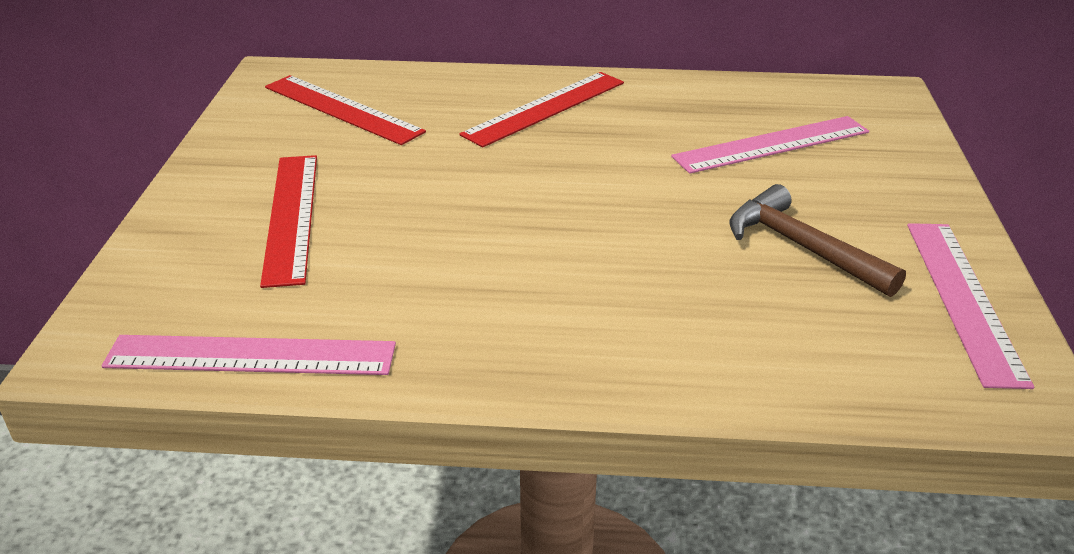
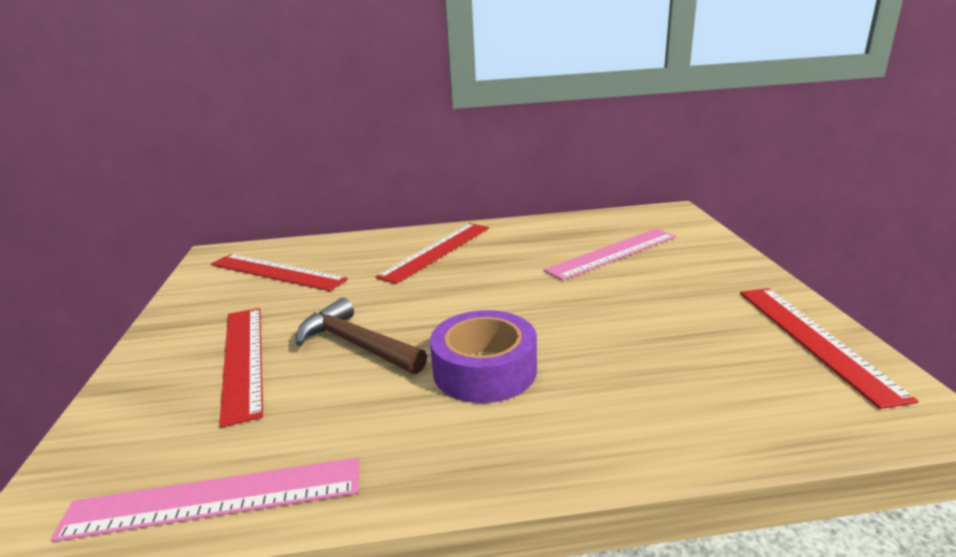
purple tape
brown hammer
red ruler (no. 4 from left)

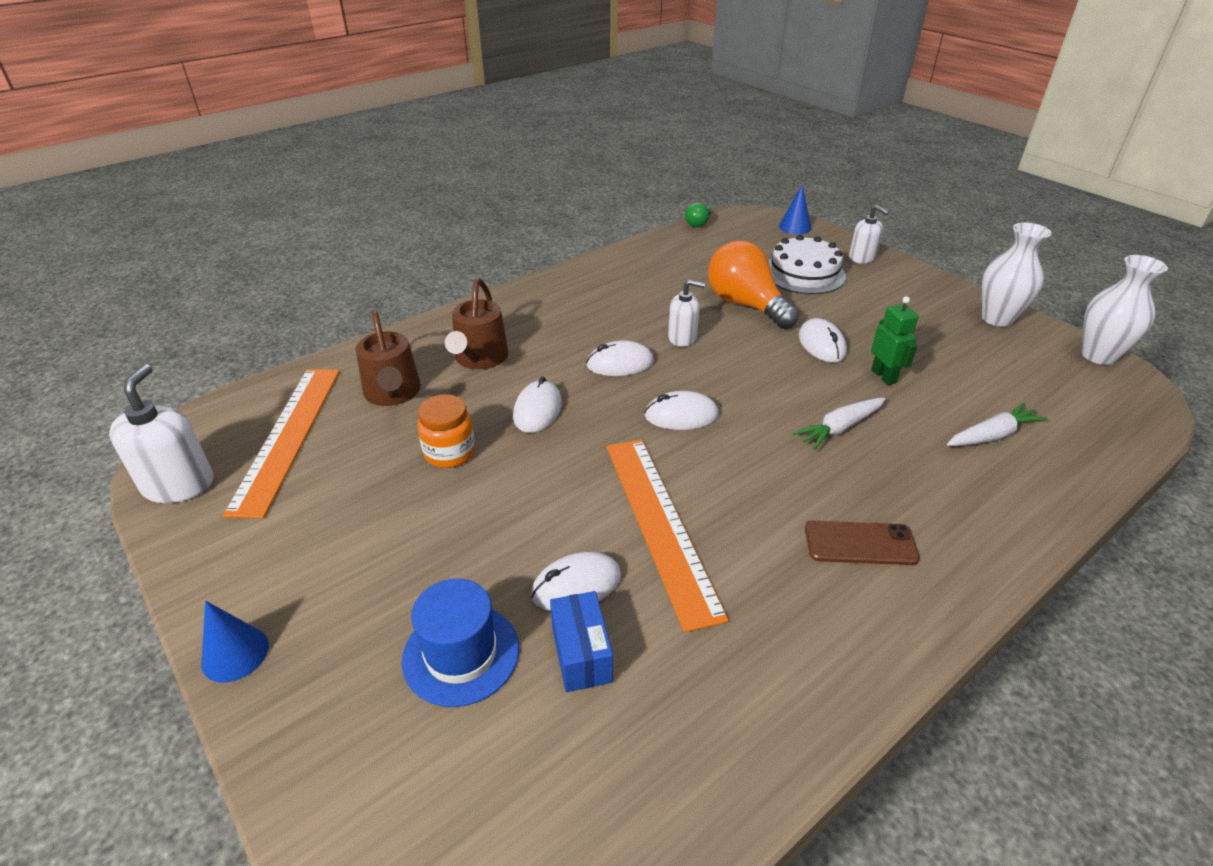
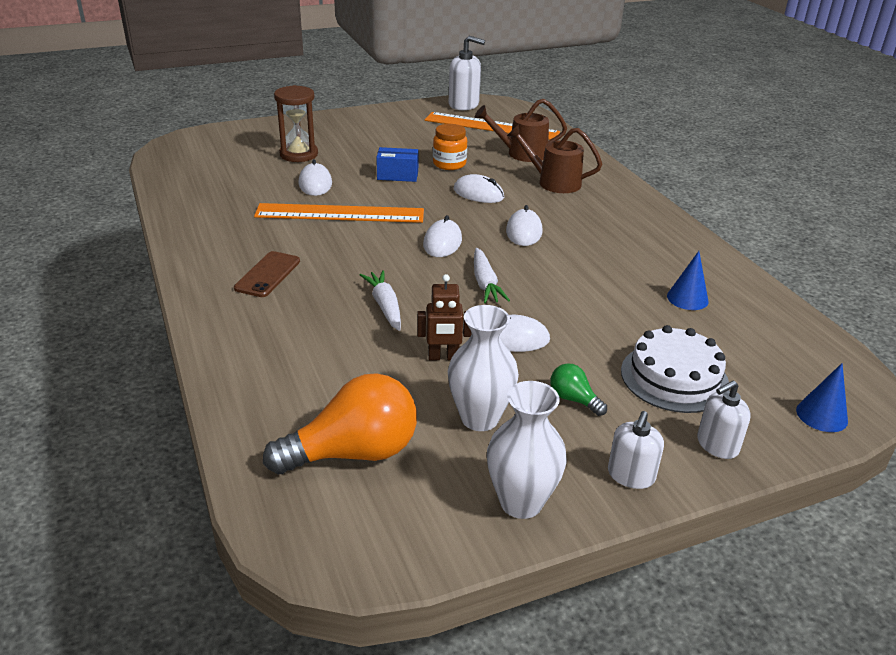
blue cone (no. 1 from left)
blue box
white soap dispenser (no. 2 from left)
green light bulb
orange light bulb
white carrot (no. 2 from left)
white vase (no. 1 from left)
brown hourglass
brown robot

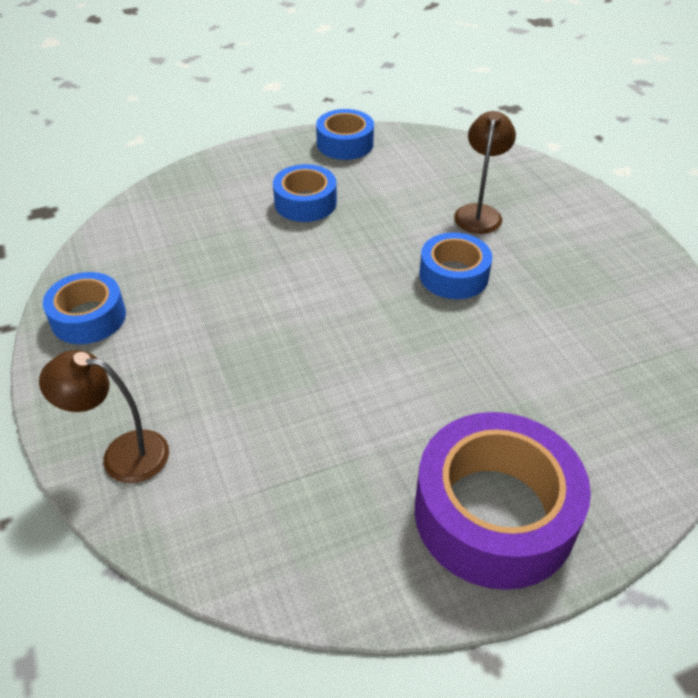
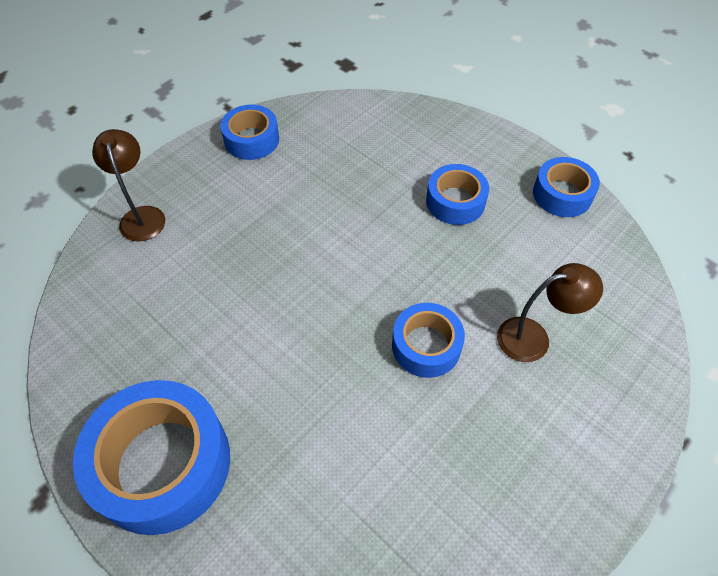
blue tape (no. 1 from left)

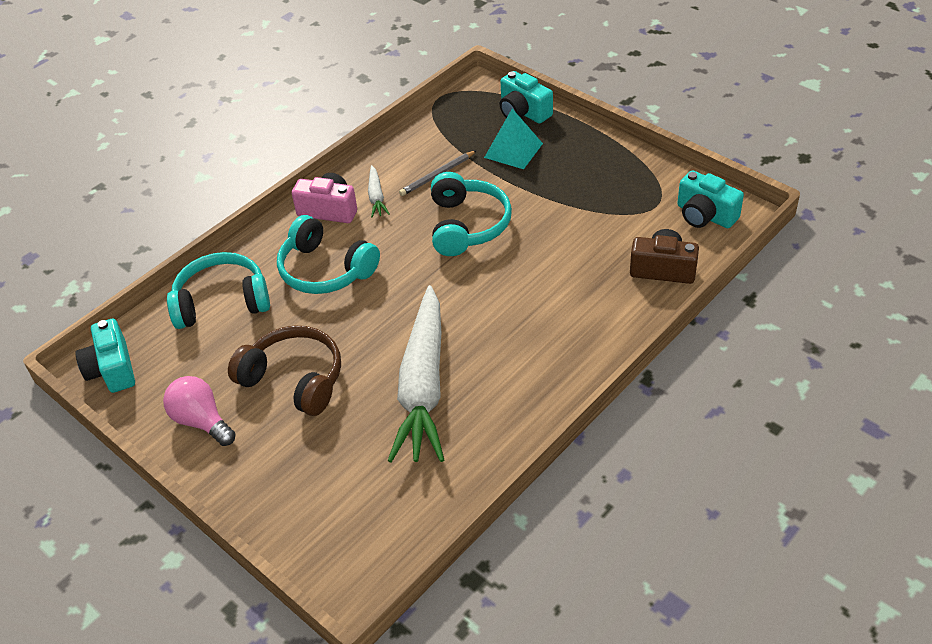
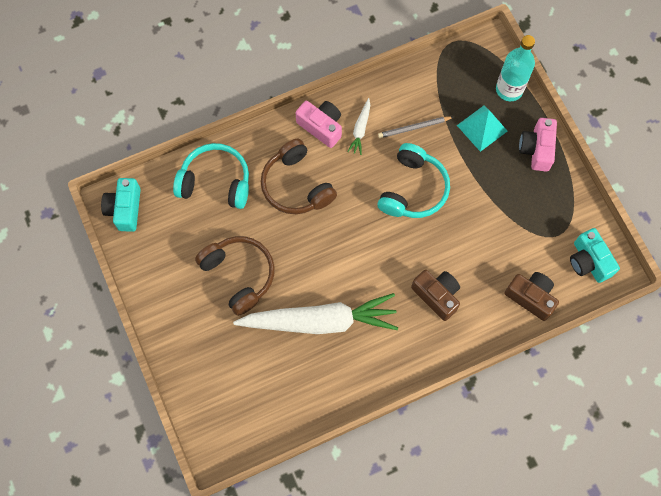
pink light bulb
brown camera (no. 1 from left)
pink camera (no. 2 from left)
turquoise bottle
brown headphones (no. 2 from left)
white carrot (no. 1 from left)

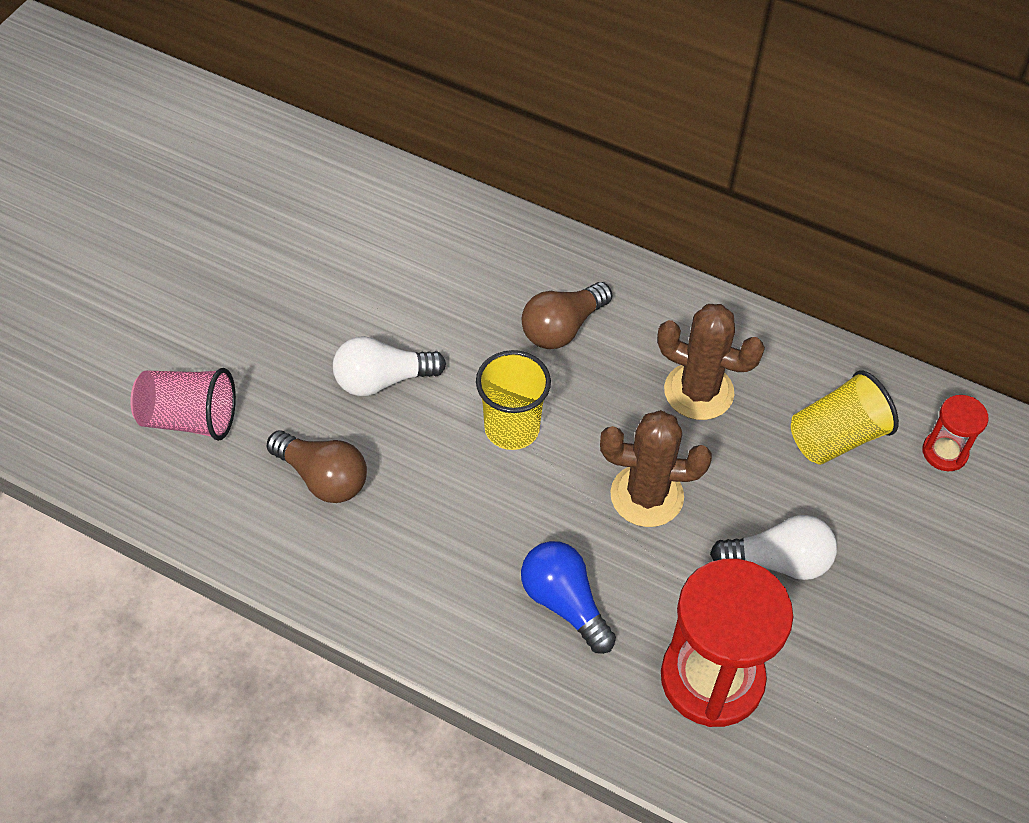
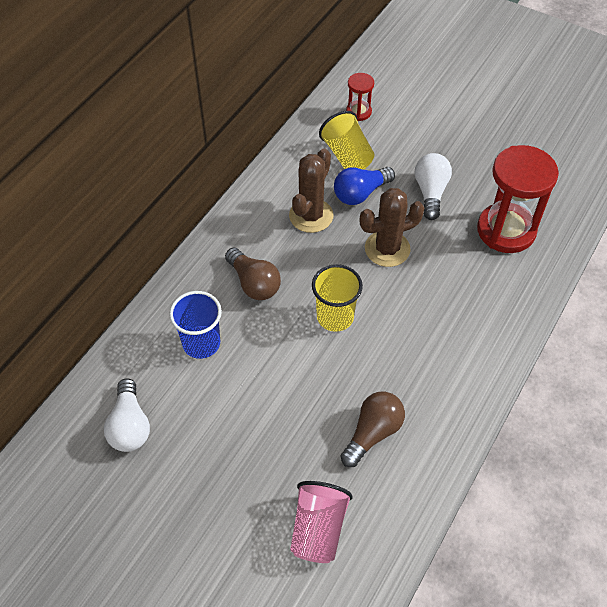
blue cup
white light bulb (no. 1 from left)
blue light bulb
brown cactus (no. 2 from left)

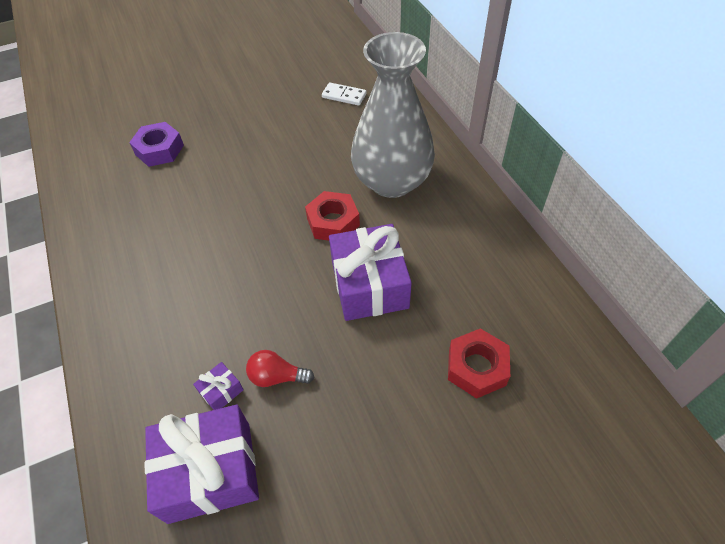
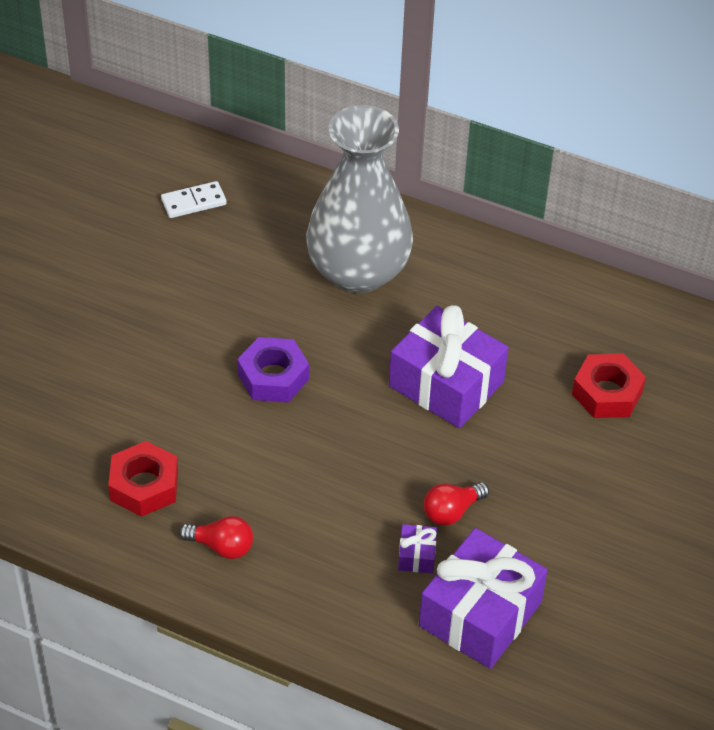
red light bulb (no. 1 from left)
purple nut
red nut (no. 1 from left)

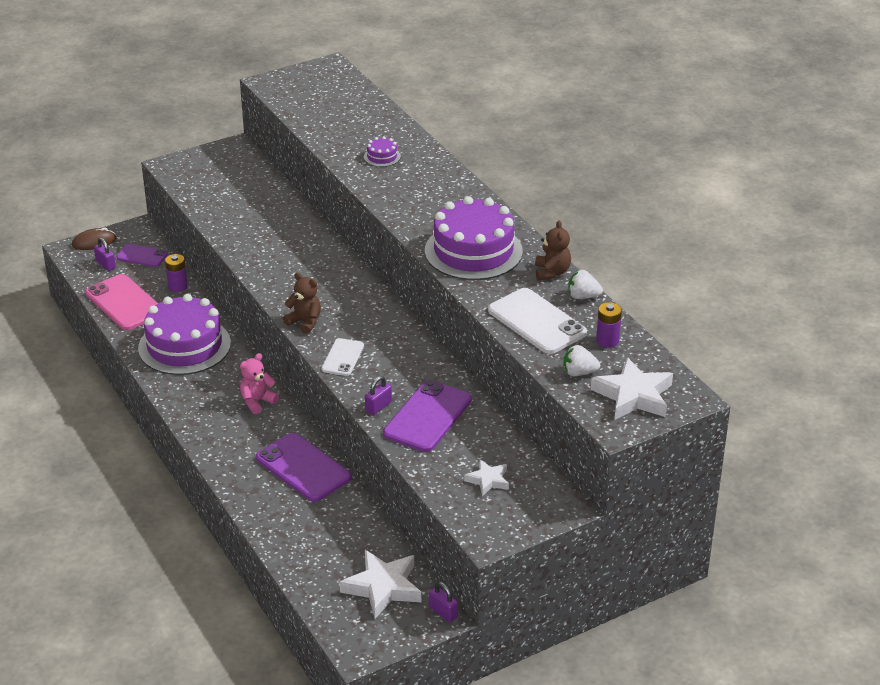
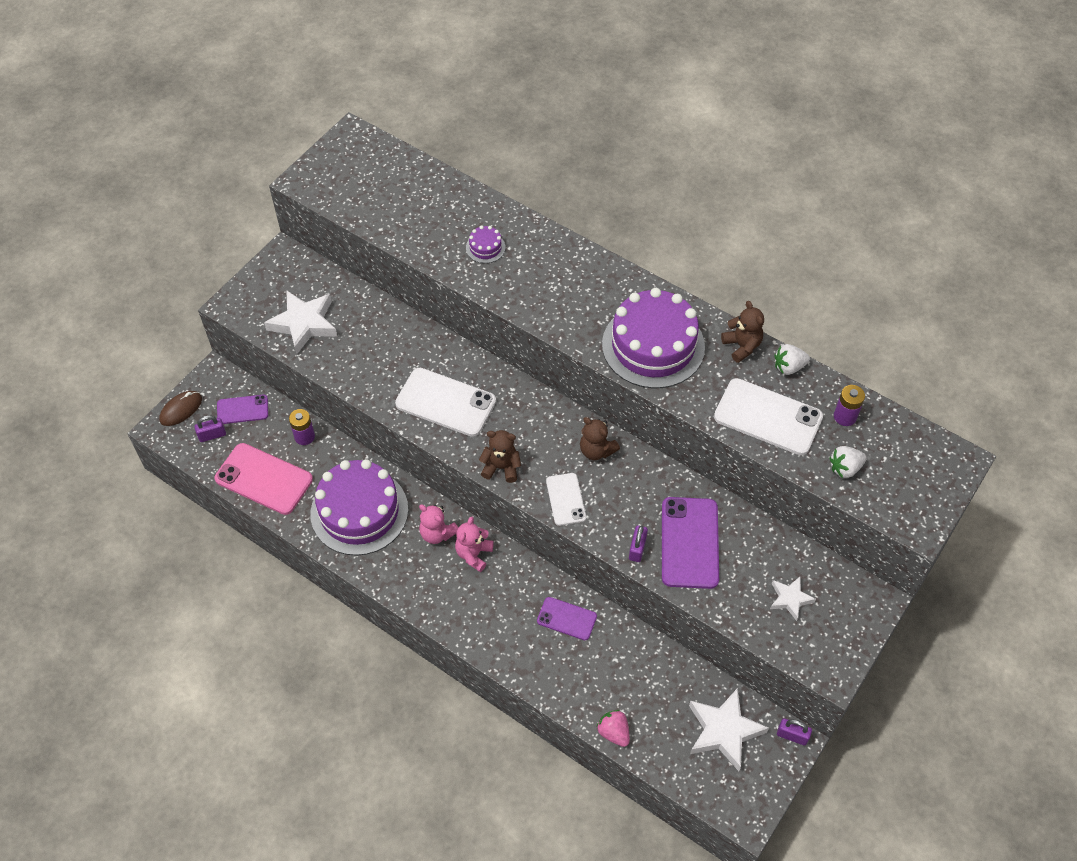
white phone (no. 1 from left)
pink teddy bear (no. 1 from left)
brown teddy bear (no. 2 from left)
pink strawberry
white star (no. 1 from left)
purple padlock (no. 1 from left)
purple phone (no. 2 from left)

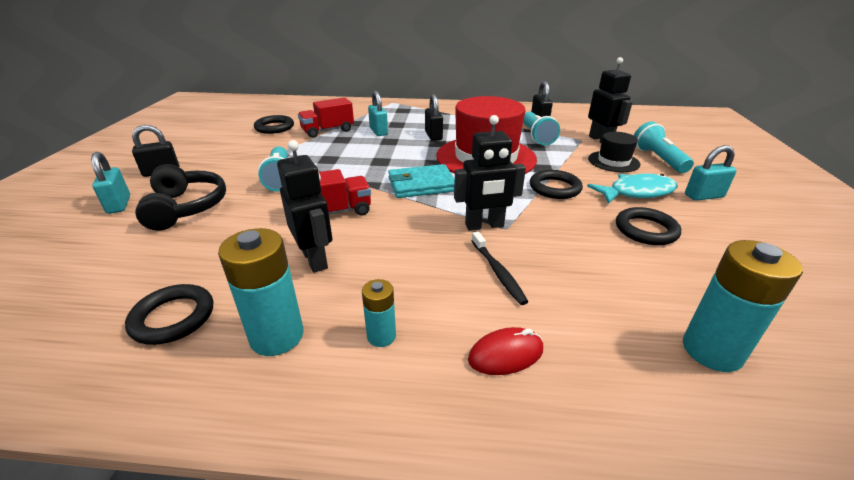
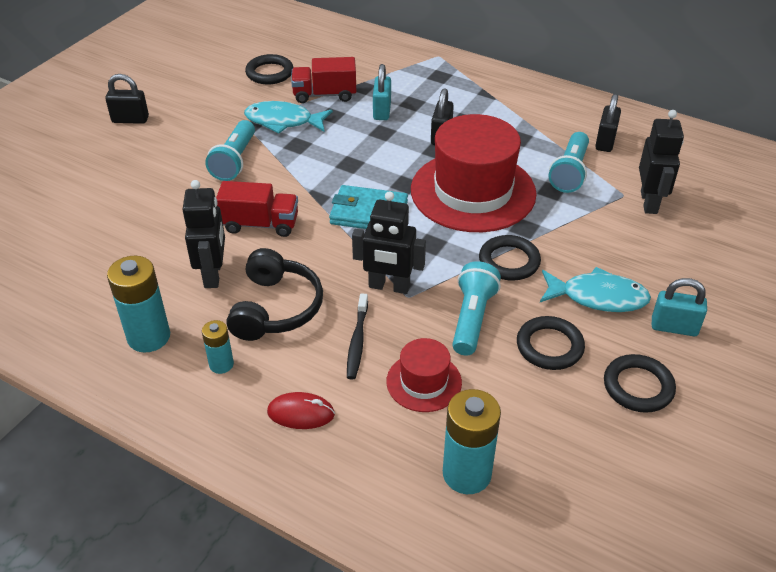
turquoise padlock (no. 1 from left in the first image)
black hat
turquoise fish (no. 1 from left)
red hat (no. 1 from left)
black ring (no. 4 from left)
black headphones
turquoise flashlight (no. 2 from left)

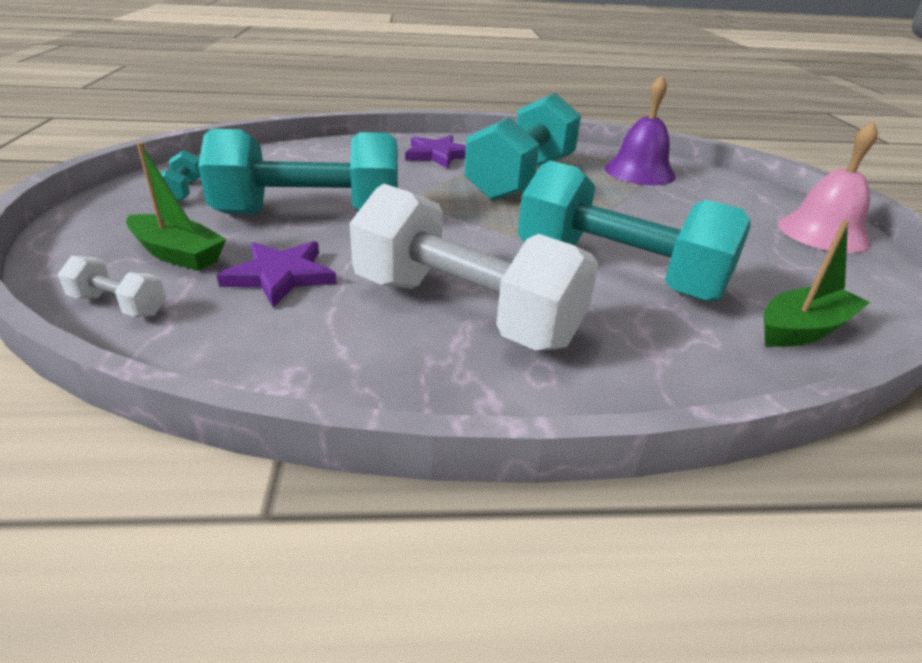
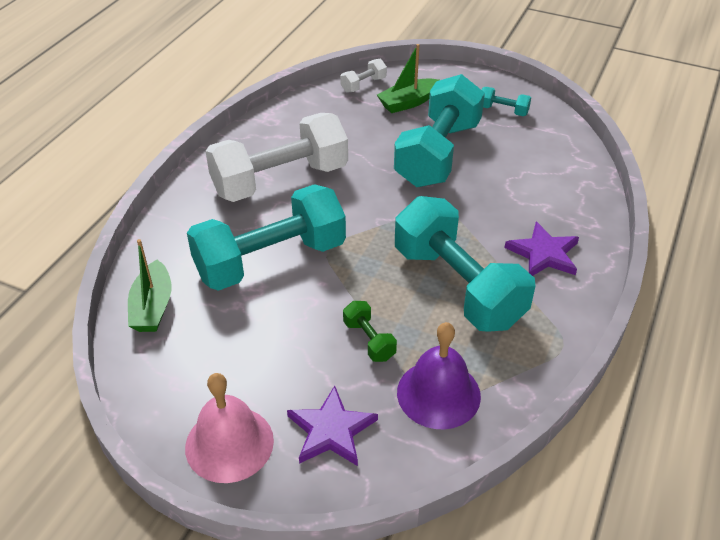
green dumbbell
purple star (no. 1 from left)

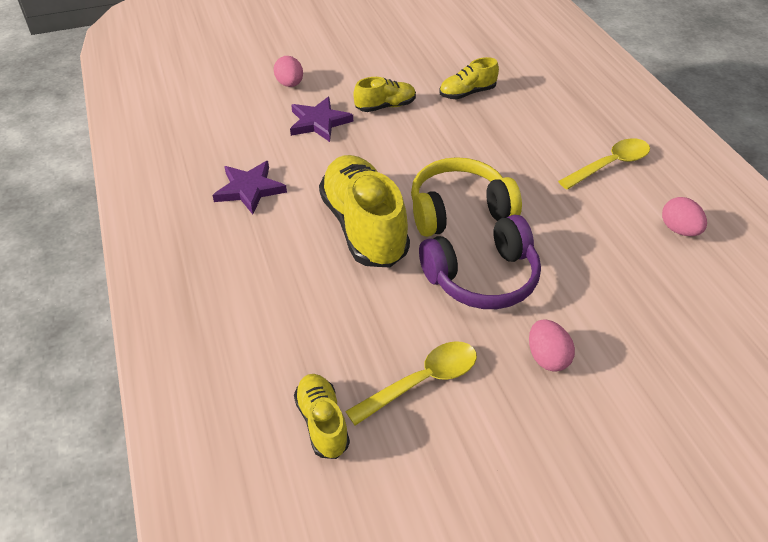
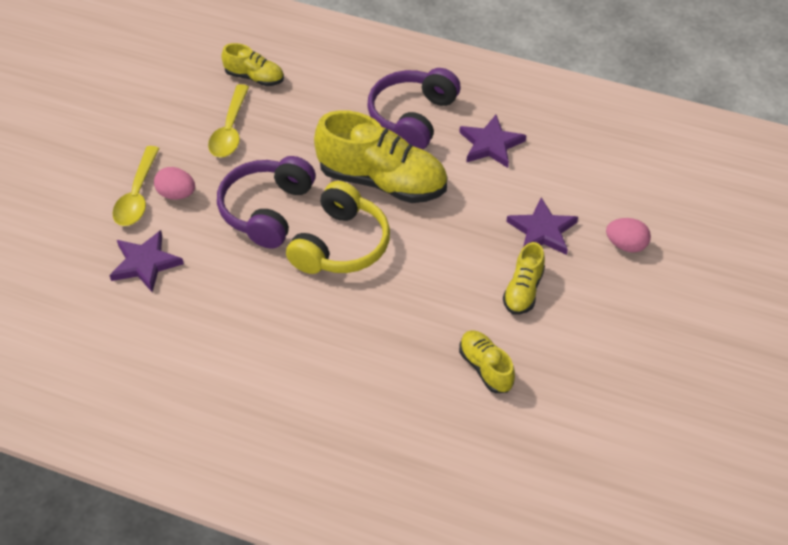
pink egg (no. 3 from left in the first image)
purple star (no. 1 from left)
purple headphones (no. 2 from left)
yellow spoon (no. 1 from left)
yellow shoe (no. 3 from left)

